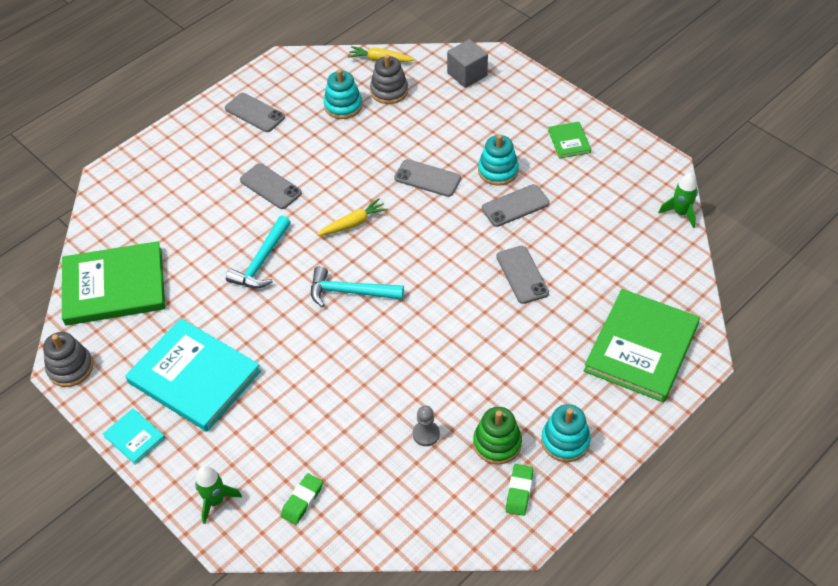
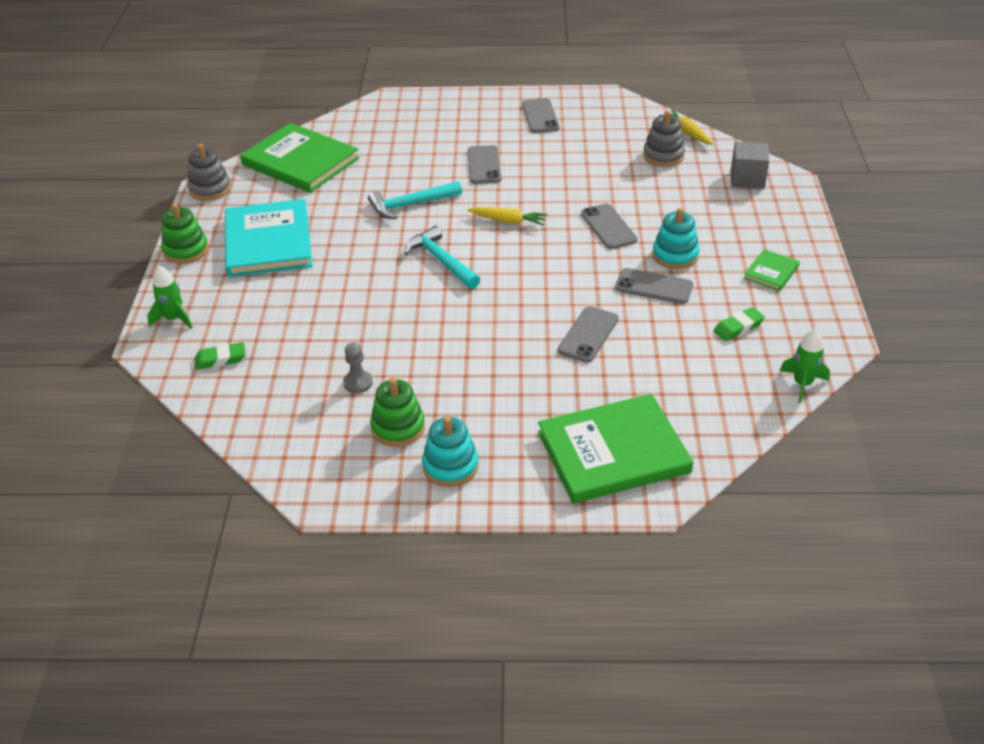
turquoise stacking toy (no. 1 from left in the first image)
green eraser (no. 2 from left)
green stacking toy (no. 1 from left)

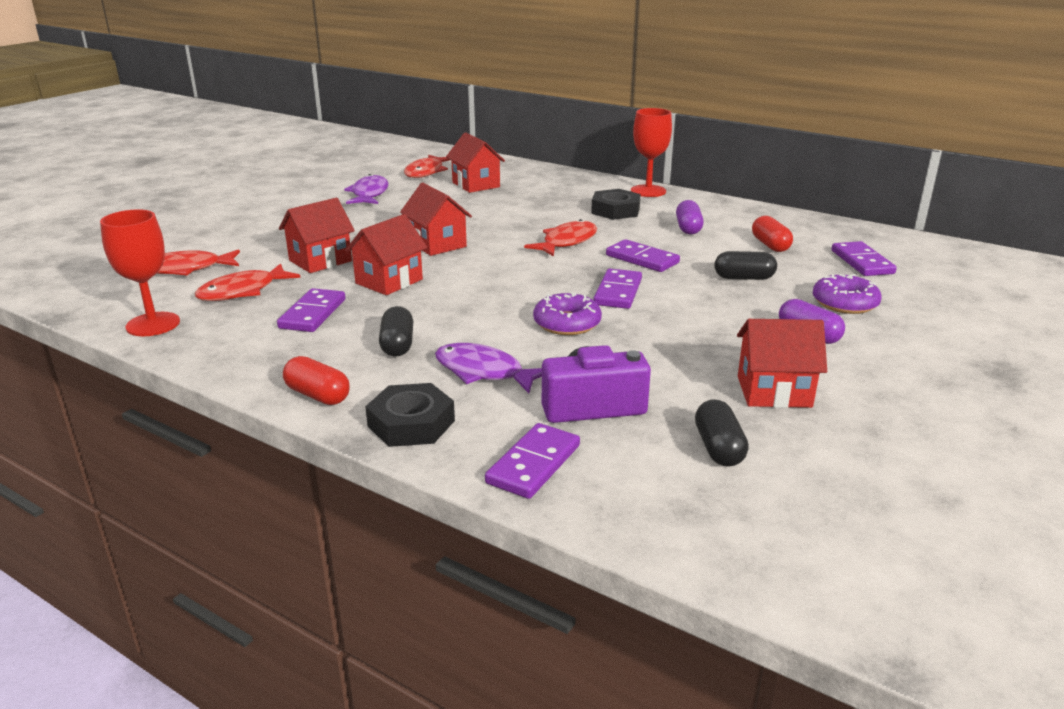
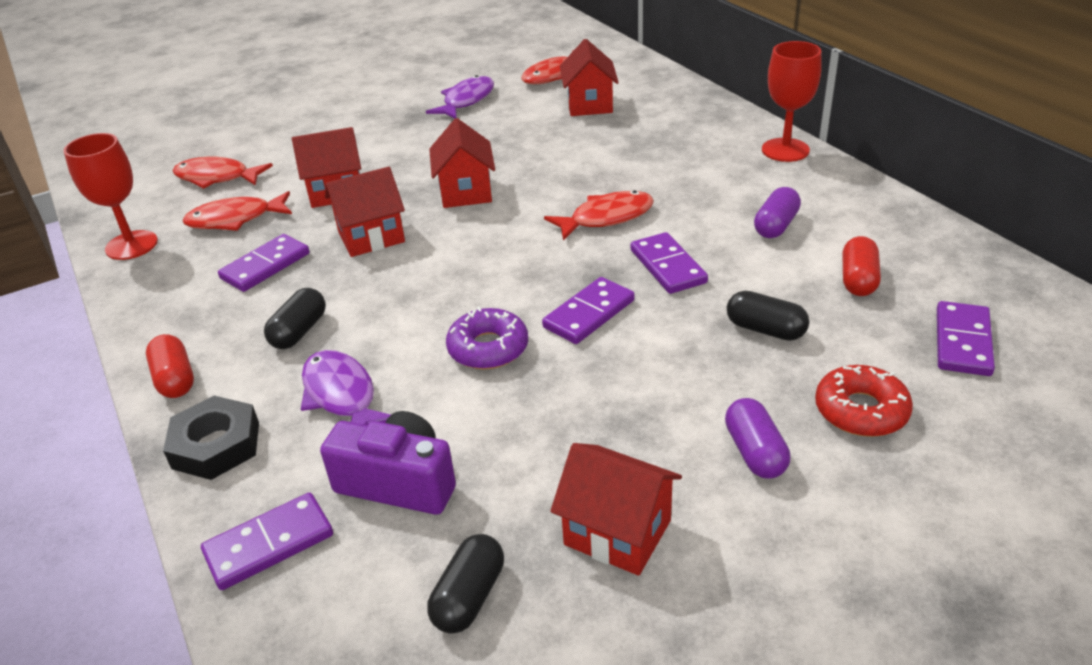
black nut (no. 2 from left in the first image)
red donut

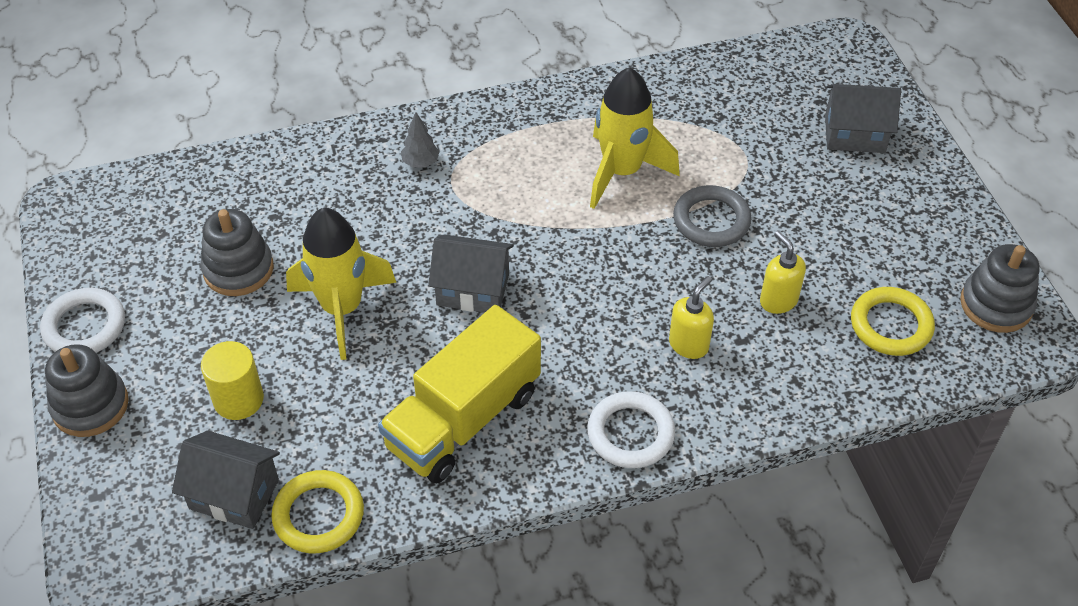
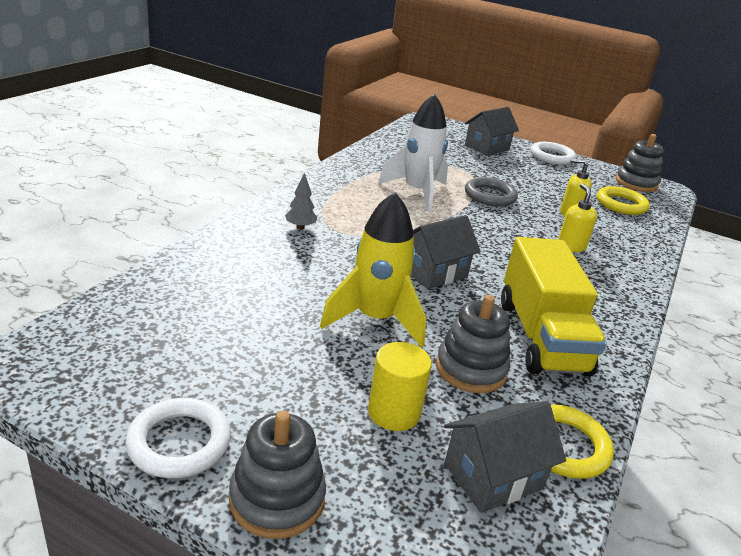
grey stacking toy (no. 2 from left)
white ring (no. 2 from left)
white rocket

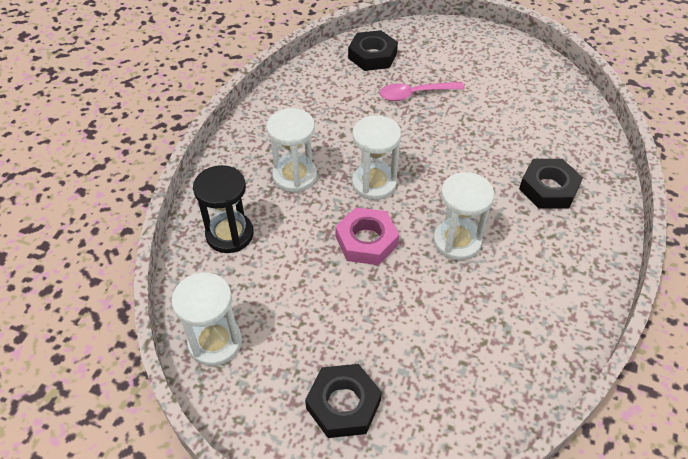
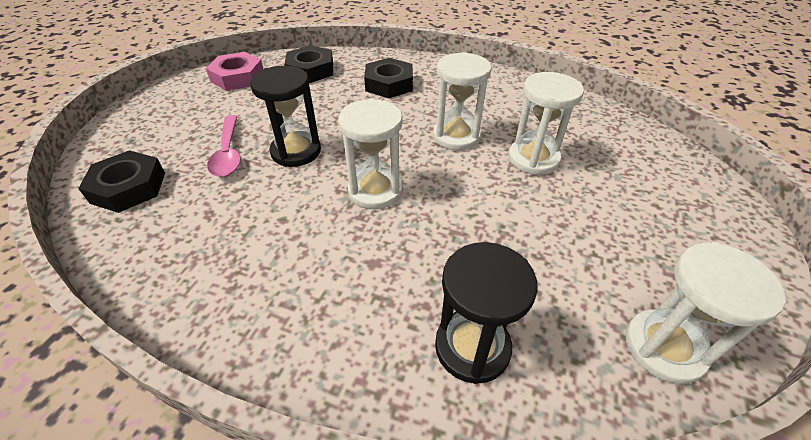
black hourglass (no. 1 from left)
white hourglass (no. 3 from left)
black nut (no. 2 from left)
pink nut

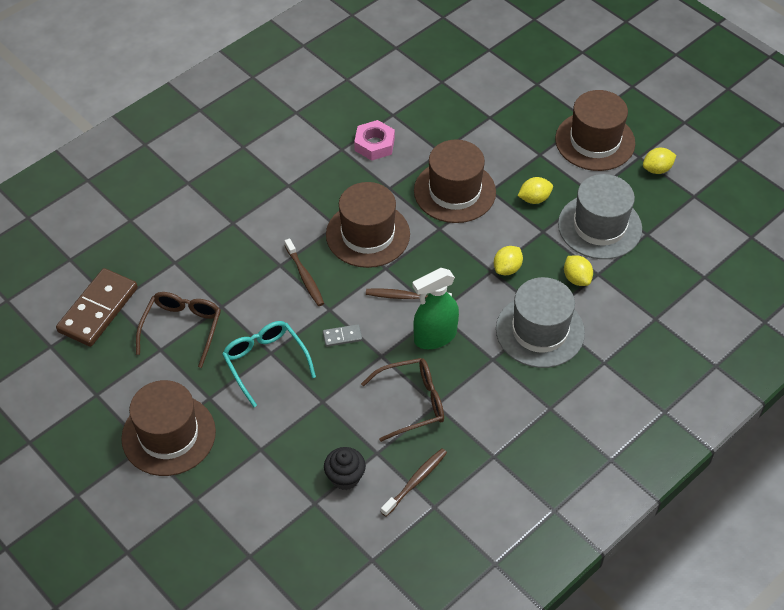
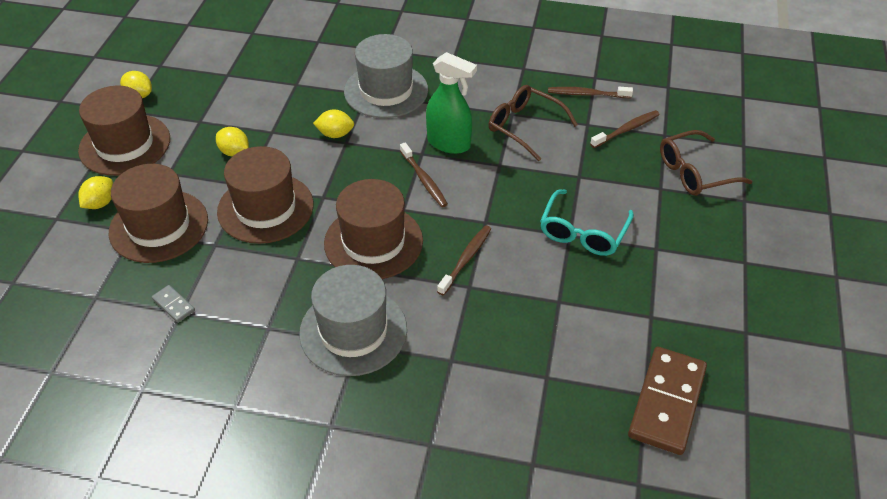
pink nut
brown hat (no. 2 from left)
brown glasses (no. 2 from left)
grey domino
grey hat (no. 1 from left)
yellow lemon (no. 1 from left)
brown toothbrush (no. 4 from left)
brown domino

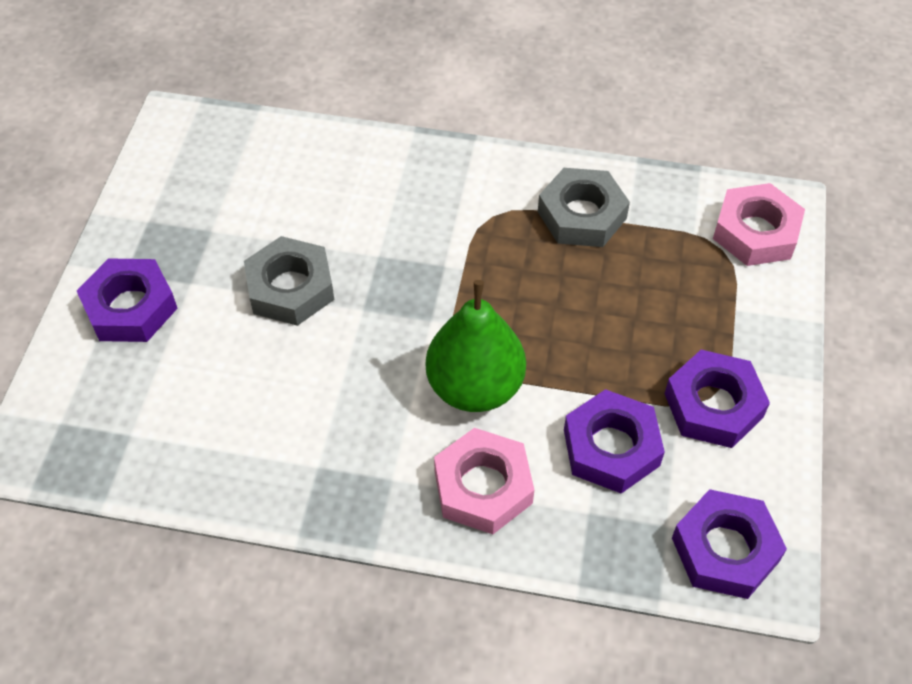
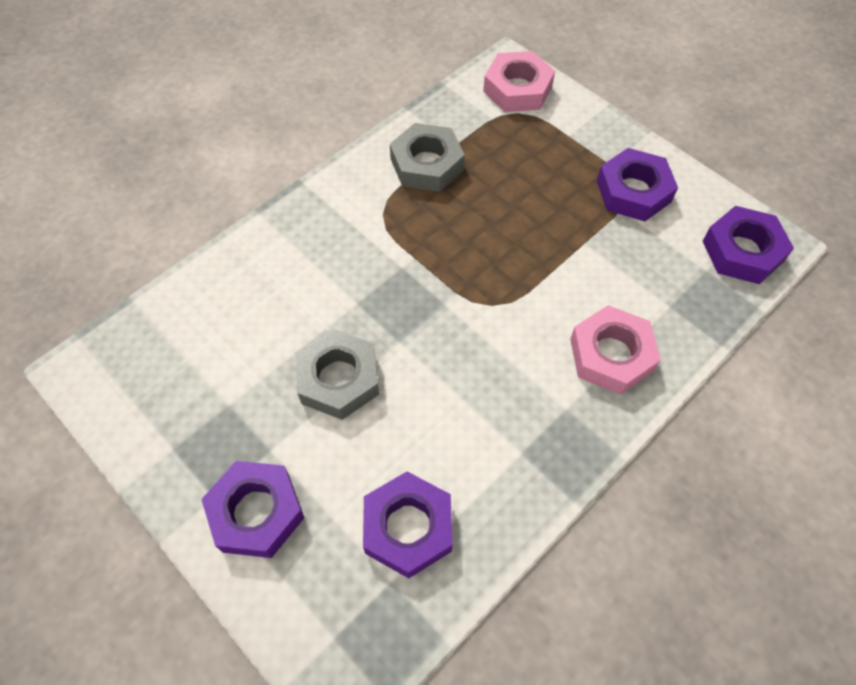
green pear
purple nut (no. 2 from left)

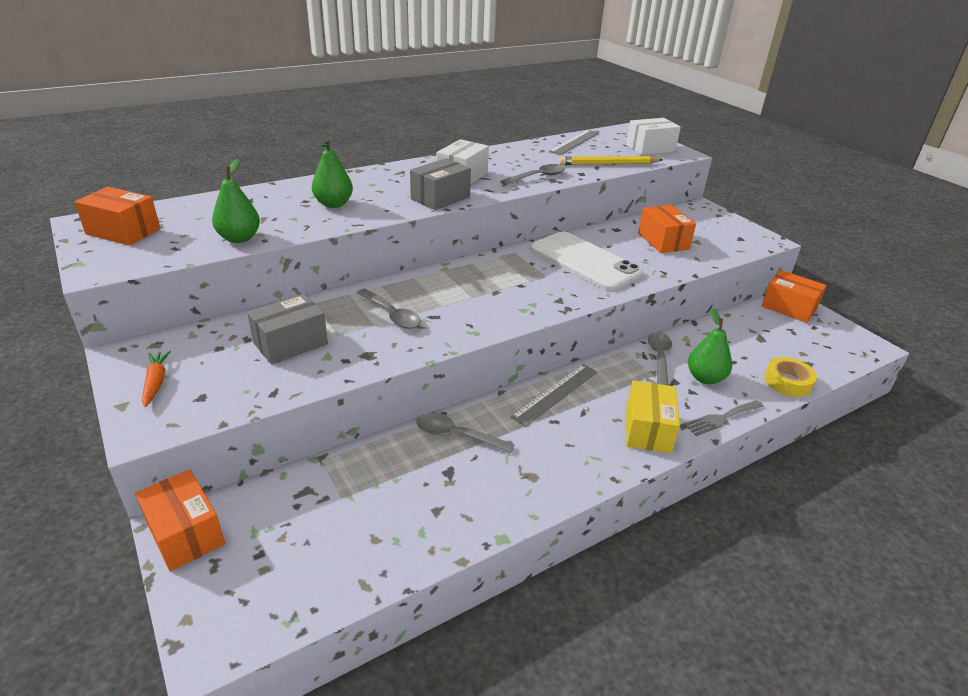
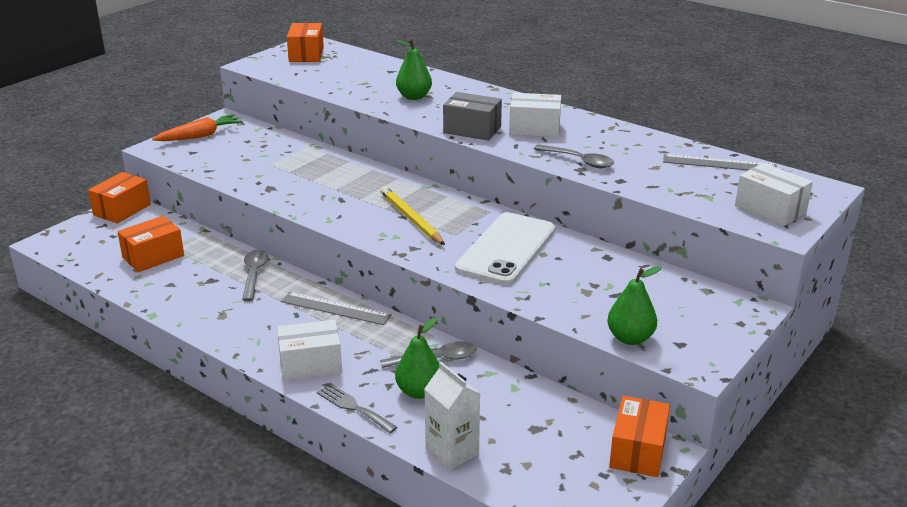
grey box (no. 1 from left in the first image)
grey spoon (no. 1 from left in the first image)
green pear (no. 3 from left)
yellow pencil
orange box (no. 2 from left)
white carton
white box (no. 1 from left)
orange carrot

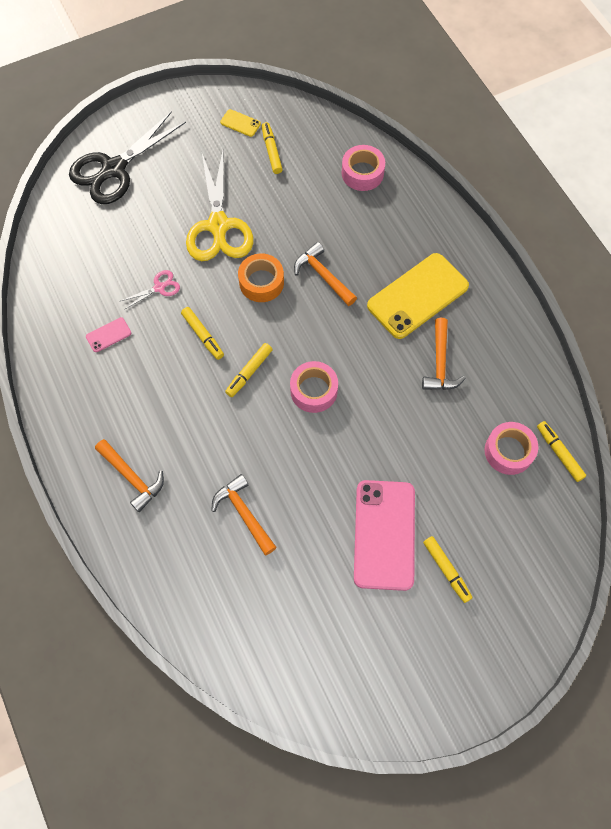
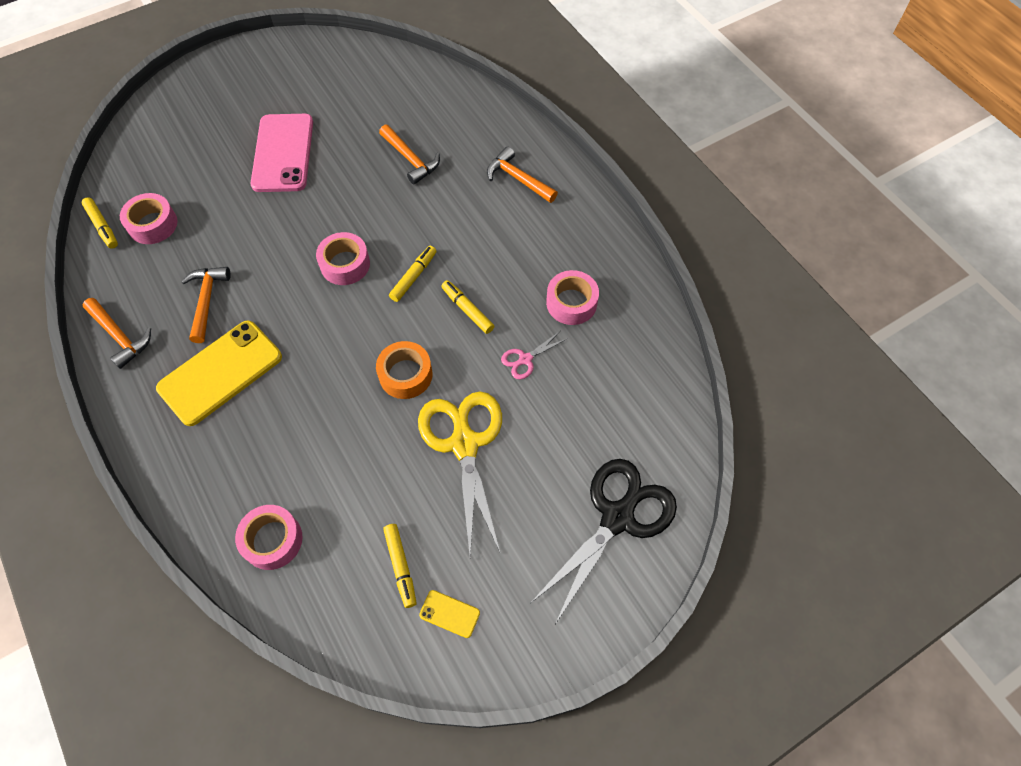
yellow marker (no. 4 from left in the first image)
orange hammer (no. 1 from left)
pink tape (no. 4 from left)

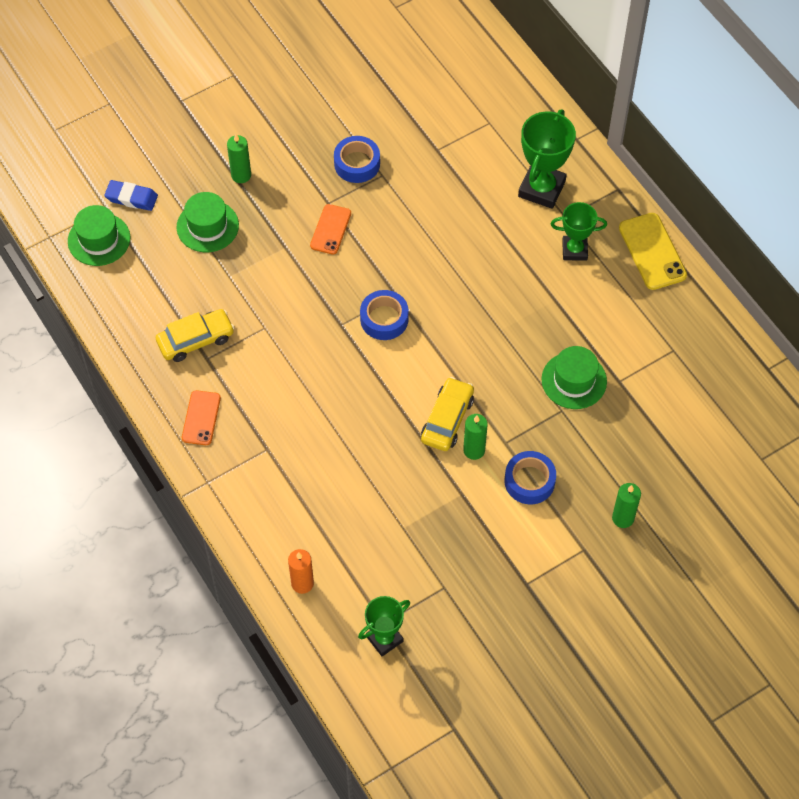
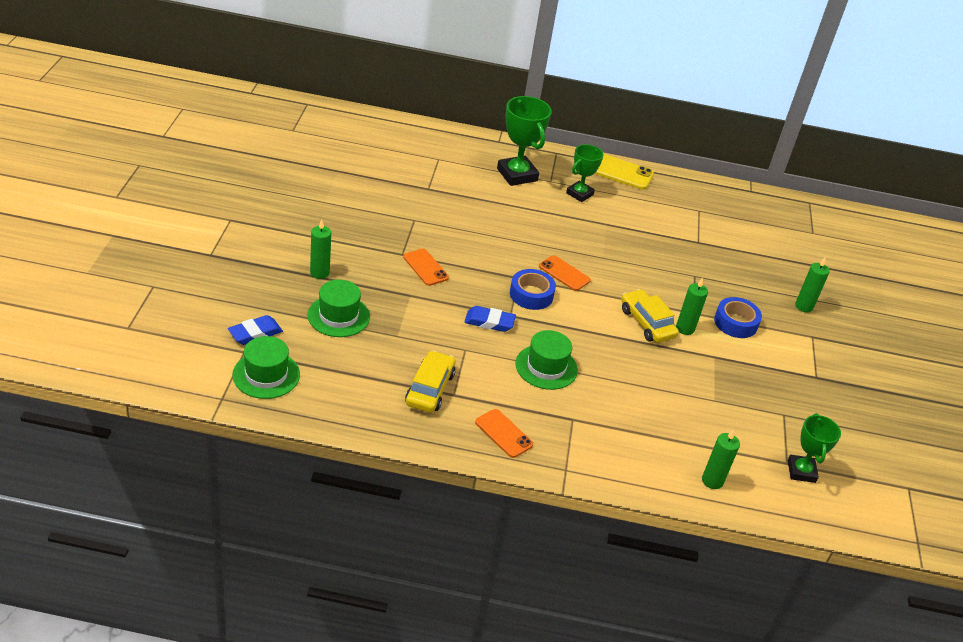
blue tape (no. 1 from left in the first image)
blue eraser (no. 2 from left)
orange phone (no. 3 from left)
green hat (no. 3 from left)
green candle (no. 3 from left)

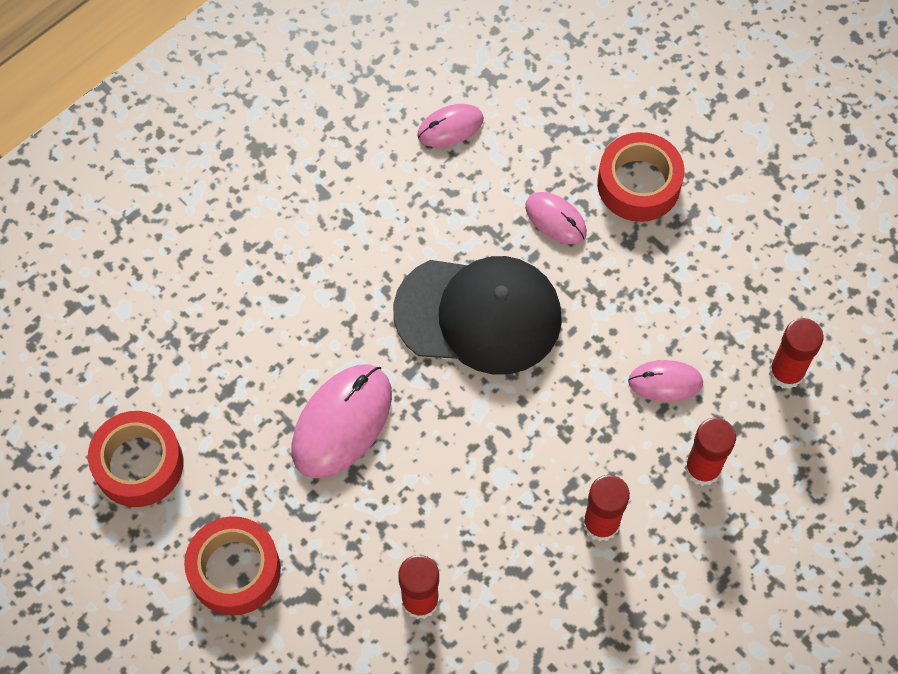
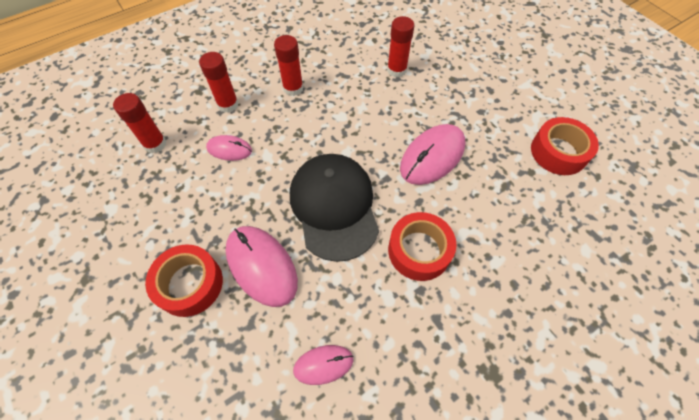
red tape (no. 2 from left)
black cap
pink mouse (no. 2 from left)

